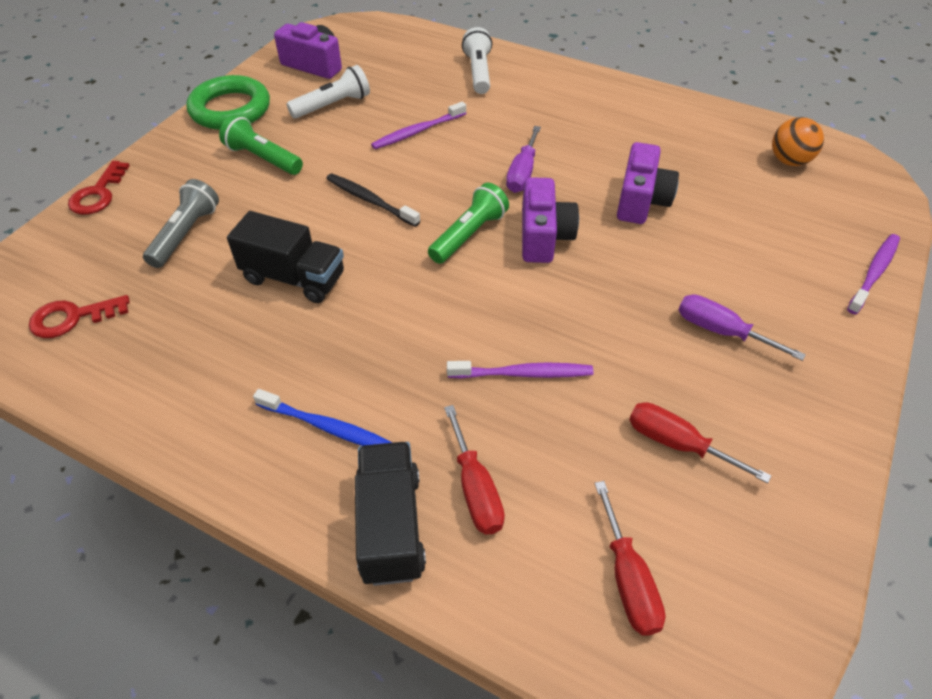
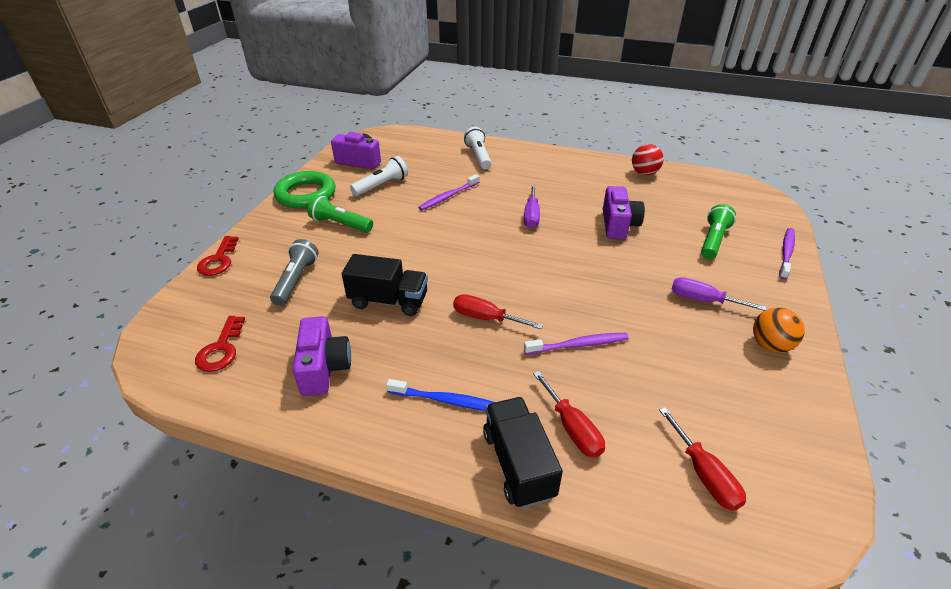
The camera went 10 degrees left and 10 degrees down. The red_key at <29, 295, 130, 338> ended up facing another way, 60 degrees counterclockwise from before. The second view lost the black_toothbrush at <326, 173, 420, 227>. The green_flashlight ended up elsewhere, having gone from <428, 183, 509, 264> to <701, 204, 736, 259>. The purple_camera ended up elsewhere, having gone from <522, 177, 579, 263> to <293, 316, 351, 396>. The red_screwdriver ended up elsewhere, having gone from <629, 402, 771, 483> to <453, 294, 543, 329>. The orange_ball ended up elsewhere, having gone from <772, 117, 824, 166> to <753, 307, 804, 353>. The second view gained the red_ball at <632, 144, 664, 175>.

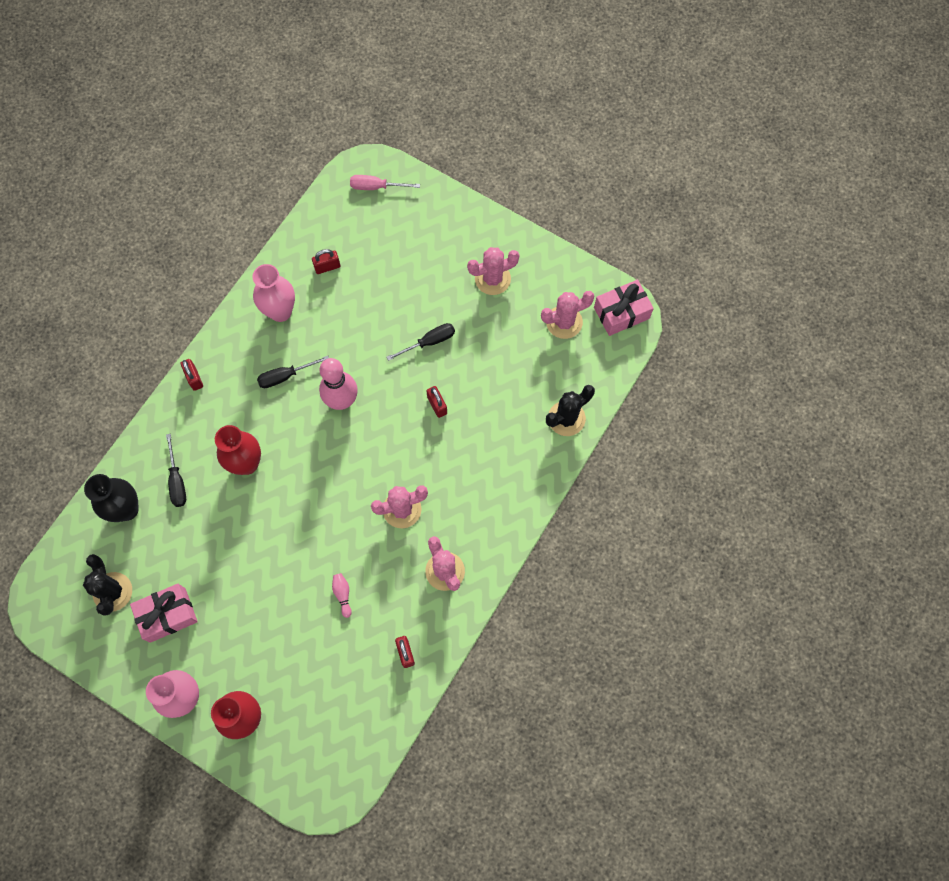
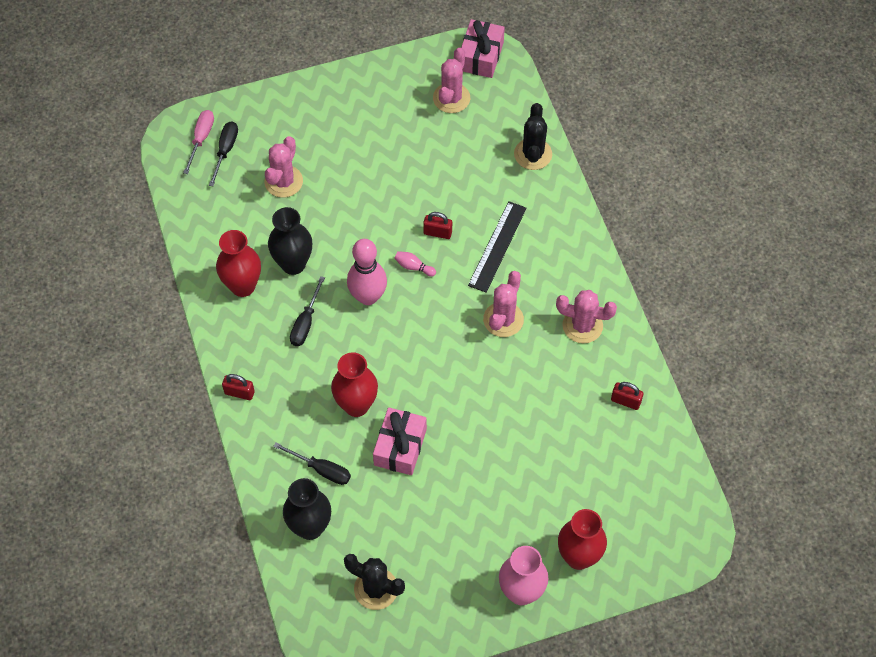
The camera went 50 degrees left and 10 degrees down. The pink_gift ended up elsewhere, having gone from <130, 584, 198, 643> to <373, 407, 427, 475>. What was the pink_vase at <253, 264, 295, 322> turned into the red_vase at <216, 230, 261, 297>. The second view lost the red_padlock at <312, 249, 340, 274>. The pink_bowling_pin ended up elsewhere, having gone from <332, 573, 352, 618> to <394, 251, 436, 277>. The pink_screwdriver at <350, 175, 420, 190> ended up facing another way, 150 degrees clockwise from before. The black_screwdriver ended up elsewhere, having gone from <386, 323, 455, 361> to <209, 122, 238, 186>. The pink_cactus ended up elsewhere, having gone from <467, 247, 520, 295> to <264, 136, 303, 198>. The second view gained the black_vase at <268, 207, 312, 275>. The second view gained the black_ruler at <468, 201, 527, 293>.

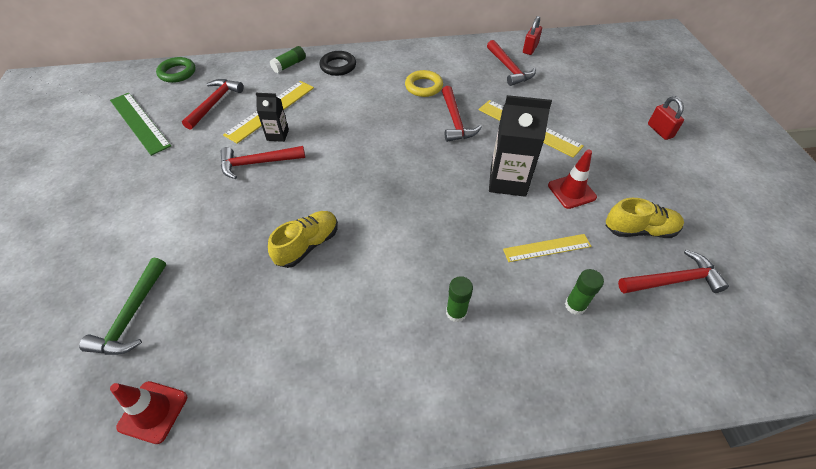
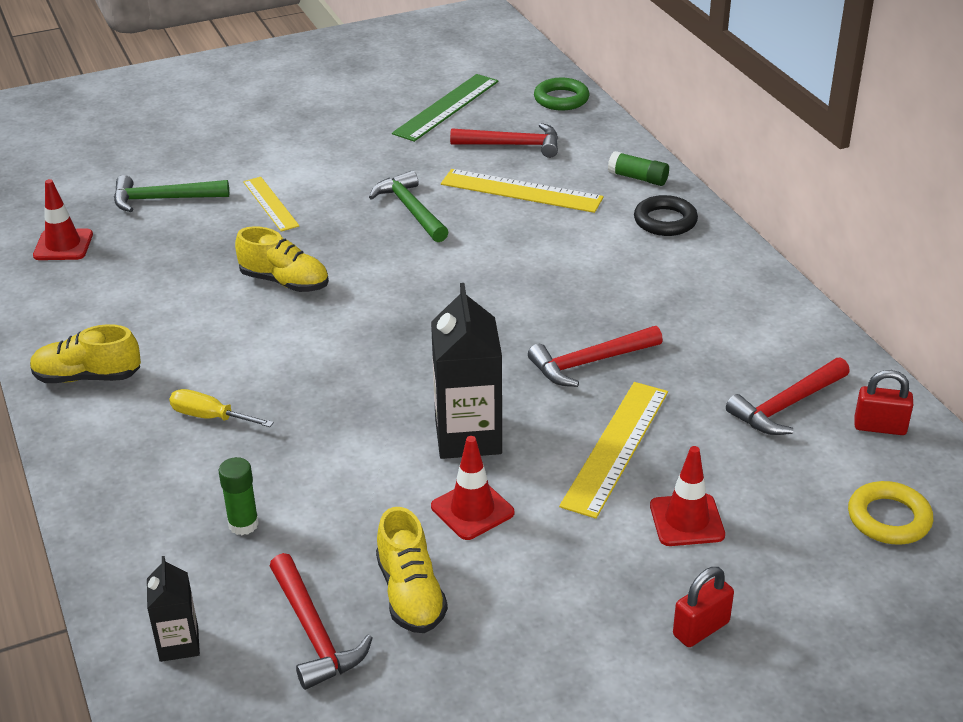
The camera went 75 degrees right and 15 degrees down. What was the red_hammer at <220, 146, 305, 179> turned into the green_hammer at <369, 170, 449, 242>. The black_carton ended up elsewhere, having gone from <256, 93, 289, 142> to <147, 556, 200, 662>. The yellow_ring ended up elsewhere, having gone from <405, 70, 443, 97> to <848, 481, 933, 544>. Where the green_glue_stick stood at <446, 276, 473, 322>, the yellow_screwdriver came to stand at <169, 389, 274, 427>. The yellow_ruler ended up elsewhere, having gone from <503, 234, 591, 262> to <243, 177, 299, 232>. The second view gained the yellow_shoe at <30, 324, 141, 383>. The second view gained the red_traffic_cone at <650, 446, 725, 546>.

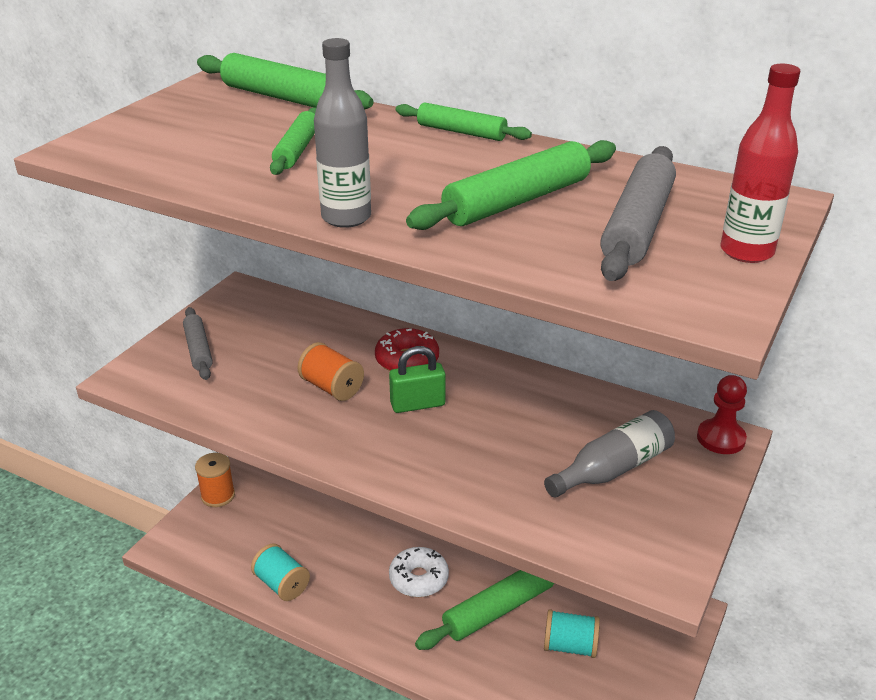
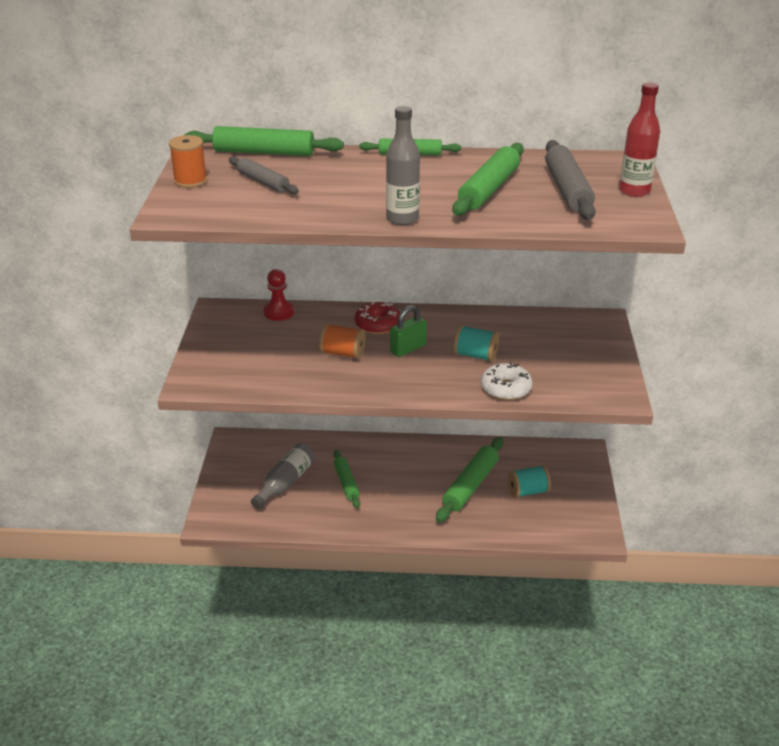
The camera went 25 degrees left and 0 degrees up. The grey_rolling_pin ended up elsewhere, having gone from <183, 307, 213, 380> to <229, 157, 299, 194>. The orange_spool ended up elsewhere, having gone from <195, 453, 235, 507> to <169, 135, 207, 188>. The turquoise_spool ended up elsewhere, having gone from <251, 543, 310, 601> to <454, 325, 499, 362>. The green_rolling_pin ended up elsewhere, having gone from <270, 107, 316, 175> to <334, 450, 360, 508>. The white_donut ended up elsewhere, having gone from <389, 547, 449, 597> to <481, 362, 533, 400>. The grey_bottle ended up elsewhere, having gone from <544, 410, 675, 498> to <251, 443, 315, 509>. The red_pawn ended up elsewhere, having gone from <697, 375, 747, 454> to <264, 269, 294, 321>.

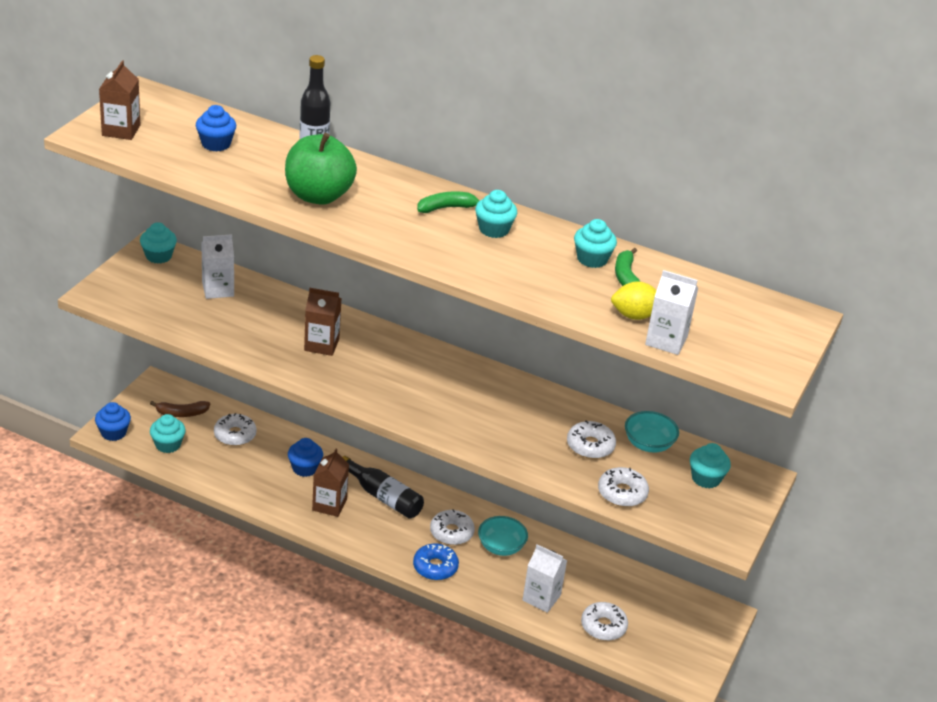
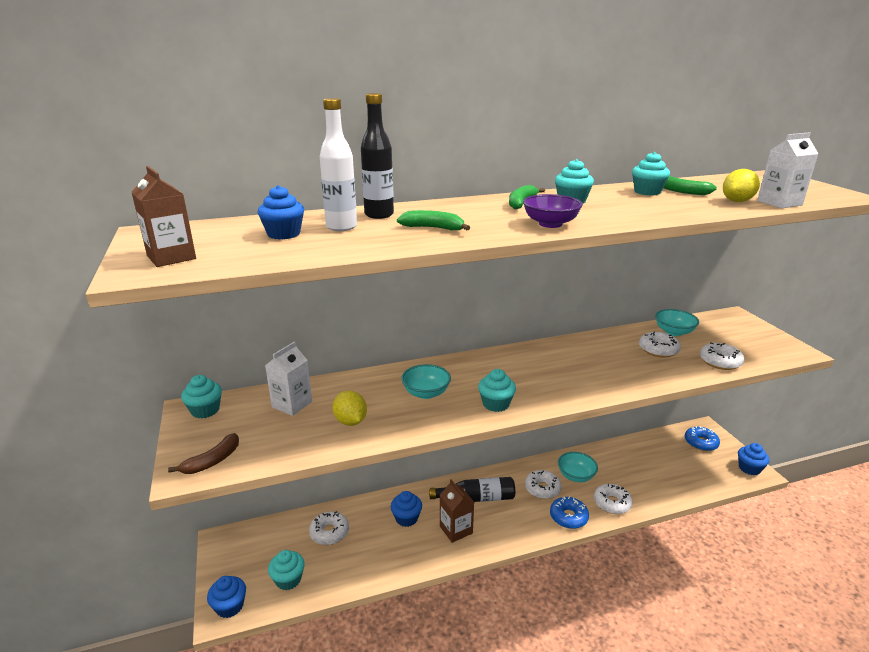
The camera went 40 degrees left and 10 degrees down. The brown_banana ended up elsewhere, having gone from <150, 401, 210, 417> to <168, 433, 239, 474>. Where the green_apple stood at <285, 133, 357, 205>, the green_banana came to stand at <397, 210, 470, 230>. Where the brown_carton stood at <304, 288, 341, 356>, the turquoise_bowl came to stand at <401, 364, 451, 399>. The second view lost the white_carton at <522, 544, 567, 613>. The white_donut ended up elsewhere, having gone from <581, 602, 628, 641> to <594, 484, 632, 514>. The turquoise_cupcake ended up elsewhere, having gone from <690, 443, 731, 489> to <478, 369, 516, 412>. The second view gained the white_bottle at <320, 98, 357, 231>. The second view gained the yellow_lemon at <333, 391, 367, 426>. The second view gained the purple_bowl at <523, 194, 583, 228>. The second view gained the blue_donut at <685, 426, 720, 451>. The second view gained the blue_cupcake at <738, 443, 769, 475>.

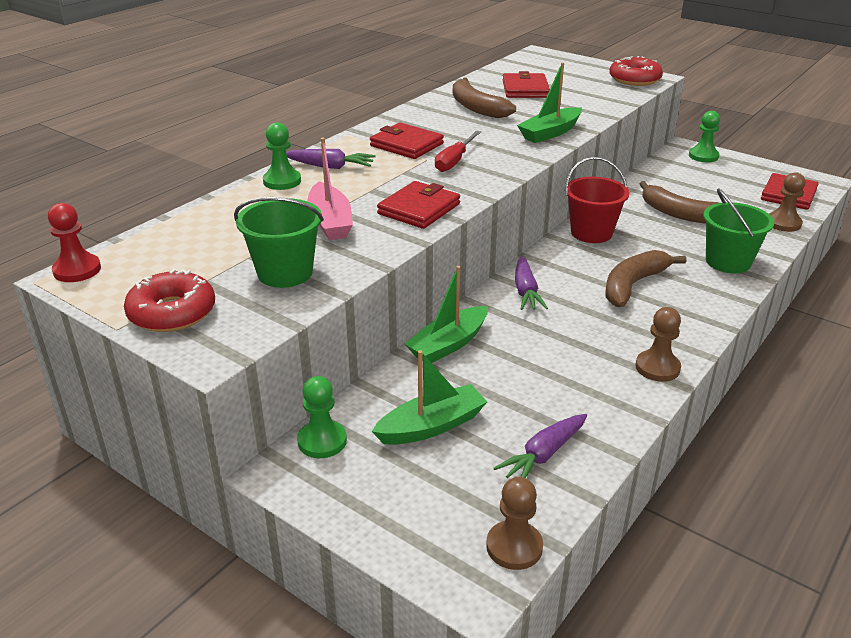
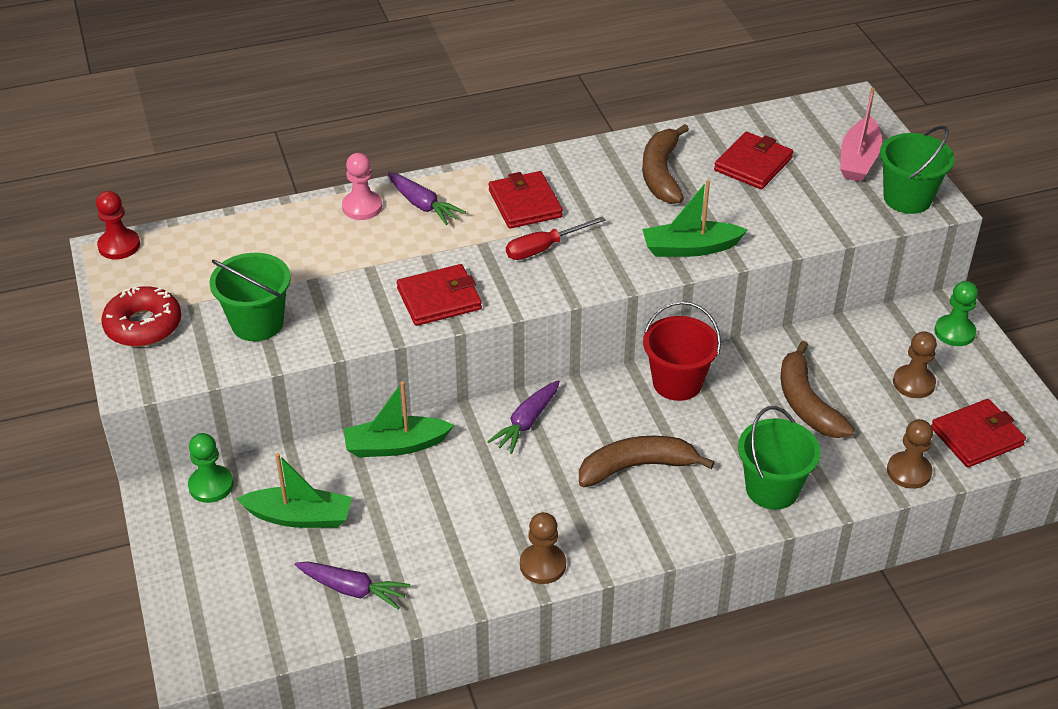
The camera went 35 degrees right and 10 degrees up. What was the green_pawn at <263, 122, 301, 190> turned into the pink_pawn at <342, 153, 382, 220>. The pink_boat ended up elsewhere, having gone from <307, 138, 353, 240> to <840, 87, 882, 182>. The brown_pawn ended up elsewhere, having gone from <486, 477, 543, 570> to <893, 331, 937, 398>. The purple_carrot at <494, 414, 587, 478> ended up facing another way, 150 degrees counterclockwise from before. Where the red_donut stood at <609, 56, 663, 86>, the green_bucket came to stand at <880, 126, 955, 214>.

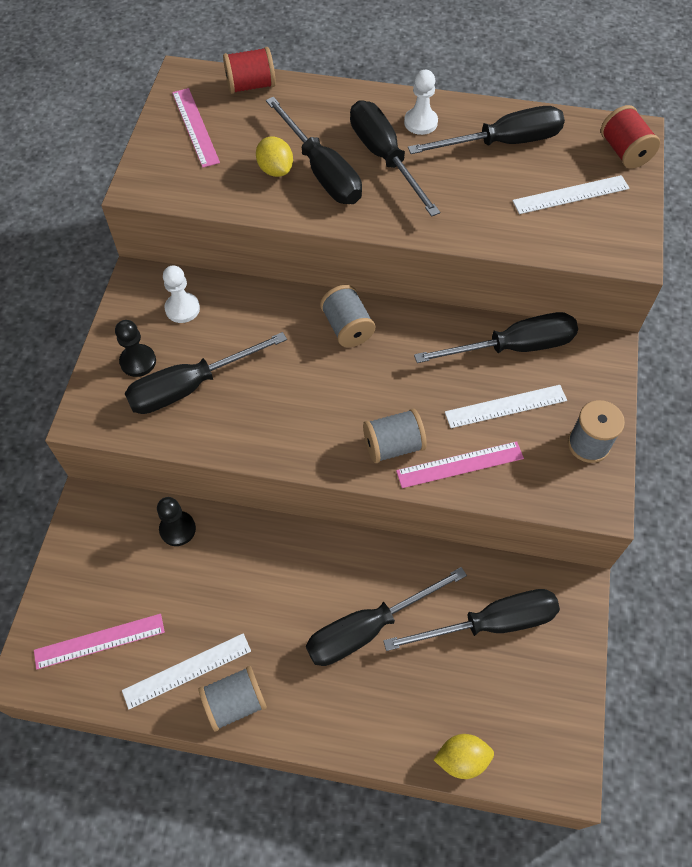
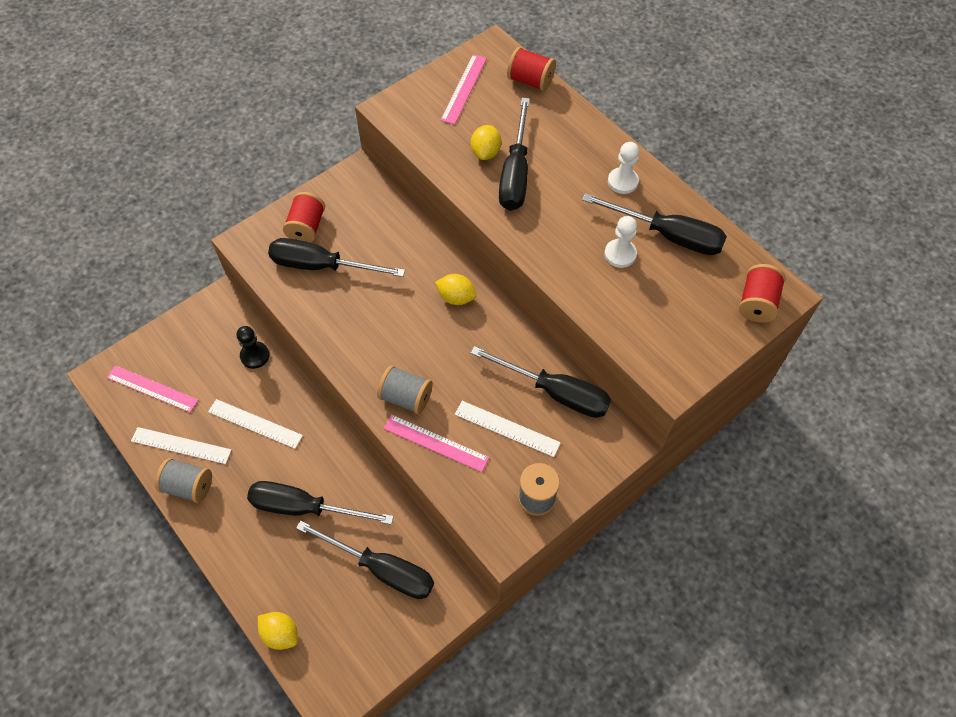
The camera went 40 degrees right and 0 degrees up. Where the black_pawn stood at <115, 320, 156, 377>, the red_spool came to stand at <283, 192, 325, 243>. The white_pawn ended up elsewhere, having gone from <163, 265, 200, 323> to <604, 216, 637, 268>. Where the grey_spool stood at <320, 285, 375, 347>, the yellow_lemon came to stand at <435, 274, 477, 305>. The second view lost the black_screwdriver at <350, 100, 440, 217>. The white_ruler ended up elsewhere, having gone from <512, 175, 630, 214> to <208, 399, 303, 449>.

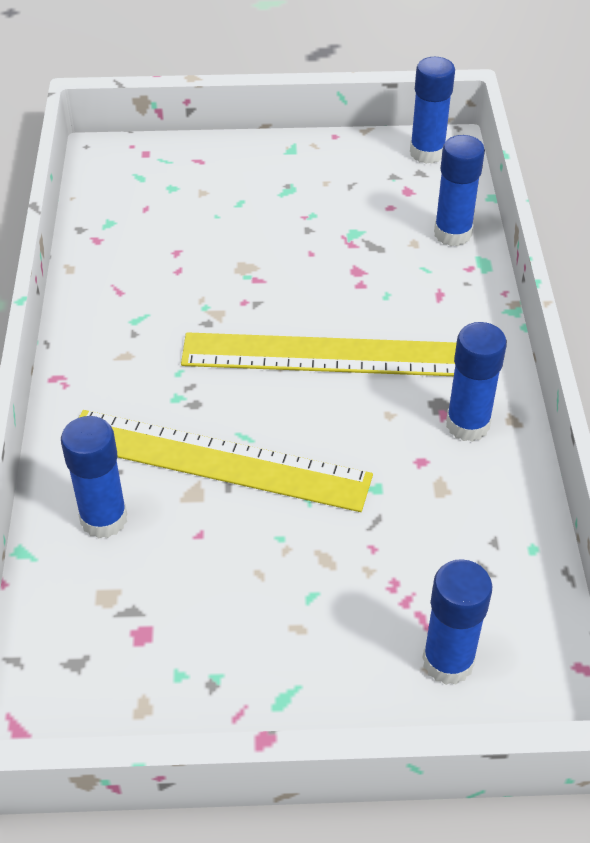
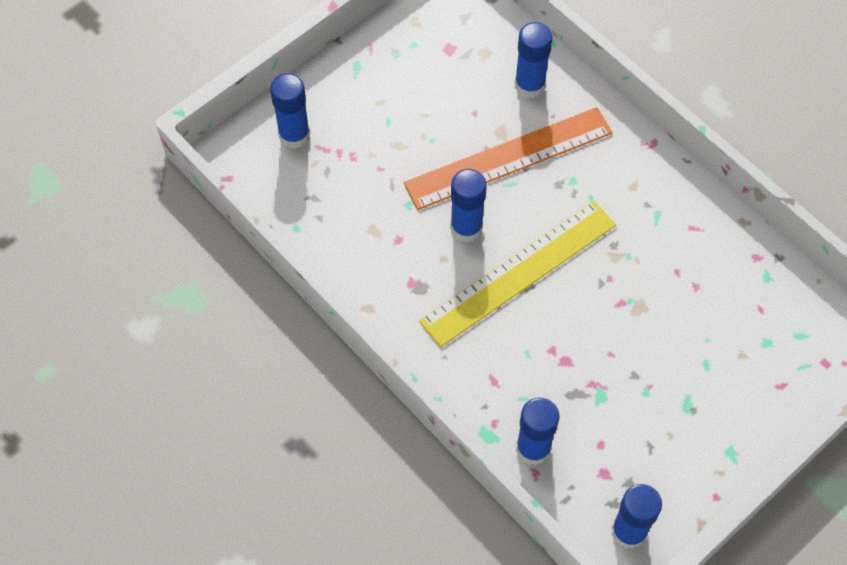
The camera went 140 degrees right and 15 degrees up. What was the yellow_ruler at <79, 410, 373, 512> turned into the orange_ruler at <404, 107, 612, 210>. The blue_glue_stick ended up elsewhere, having gone from <446, 322, 507, 442> to <450, 169, 487, 242>.

